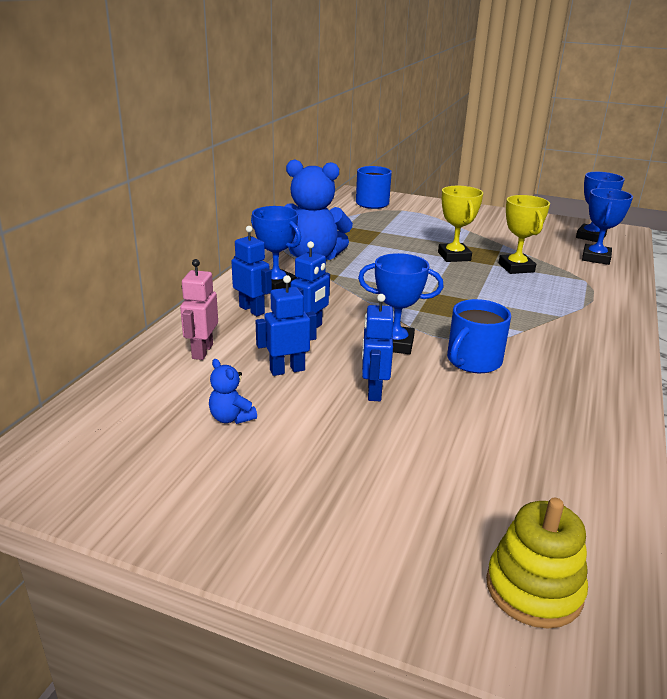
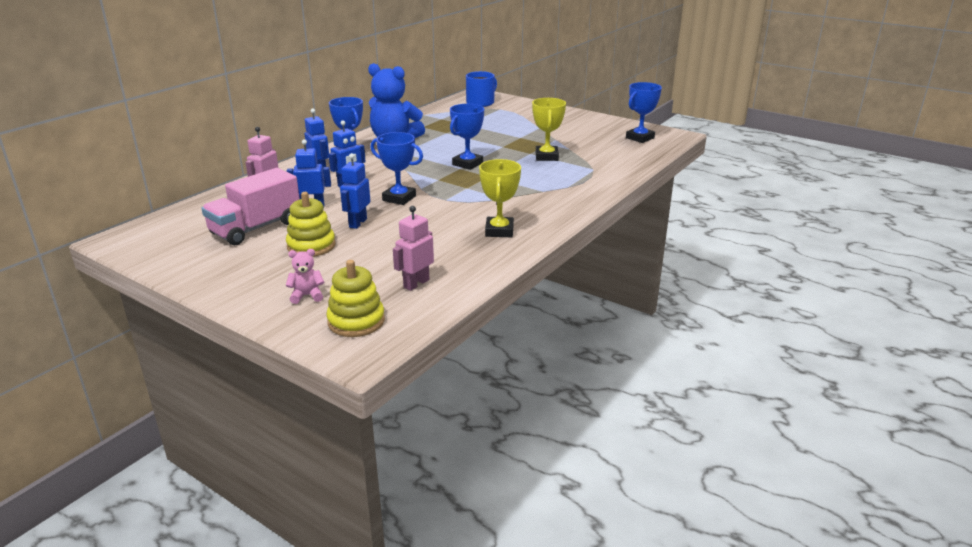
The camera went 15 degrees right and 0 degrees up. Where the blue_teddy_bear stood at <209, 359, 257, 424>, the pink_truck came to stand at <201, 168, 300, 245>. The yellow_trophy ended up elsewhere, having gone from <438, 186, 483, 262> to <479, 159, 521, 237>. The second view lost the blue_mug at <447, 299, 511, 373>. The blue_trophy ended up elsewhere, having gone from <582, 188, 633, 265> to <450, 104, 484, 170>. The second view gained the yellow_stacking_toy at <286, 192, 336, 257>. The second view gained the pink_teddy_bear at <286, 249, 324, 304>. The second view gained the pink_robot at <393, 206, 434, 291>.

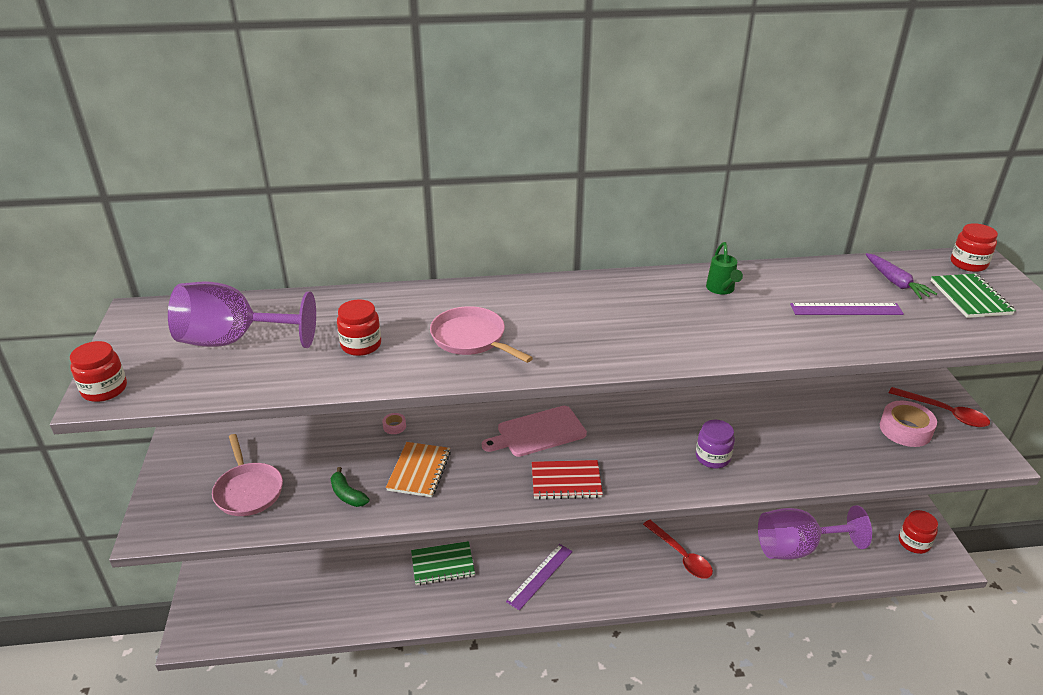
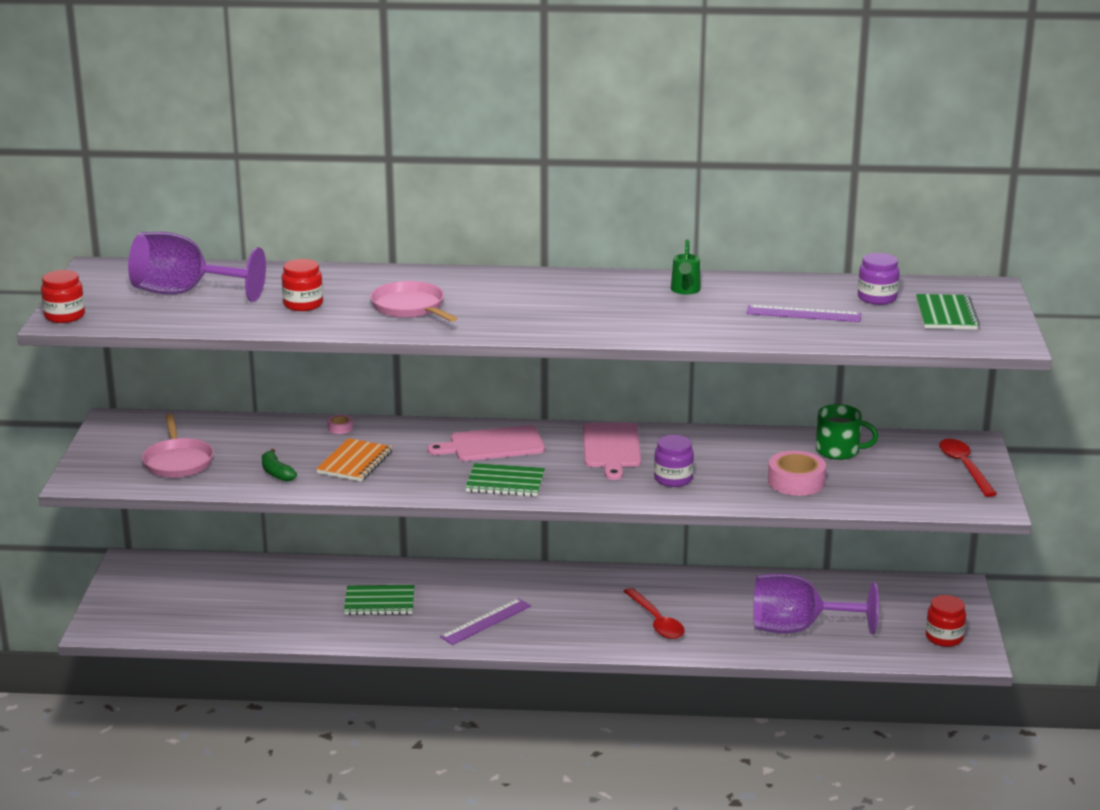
The camera went 10 degrees right and 10 degrees down. What was the red_notebook at <532, 460, 603, 500> turned into the green_notebook at <465, 463, 545, 497>. Where the purple_carrot stood at <866, 253, 937, 299>, the purple_jar came to stand at <858, 253, 900, 305>. The pink_tape ended up elsewhere, having gone from <880, 401, 937, 447> to <768, 451, 826, 496>. The red_spoon at <889, 387, 990, 427> ended up facing another way, 150 degrees counterclockwise from before. The second view lost the red_jar at <951, 223, 998, 272>. The second view gained the pink_cutting_board at <583, 423, 641, 480>. The second view gained the green_mug at <816, 404, 878, 460>.

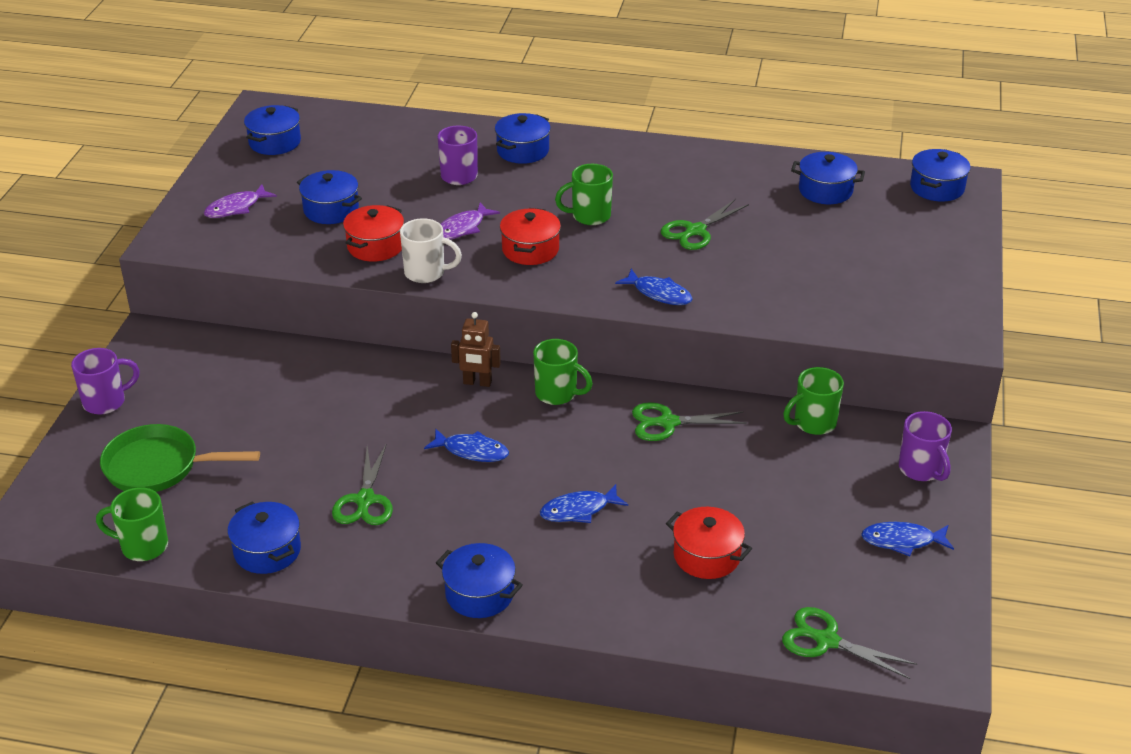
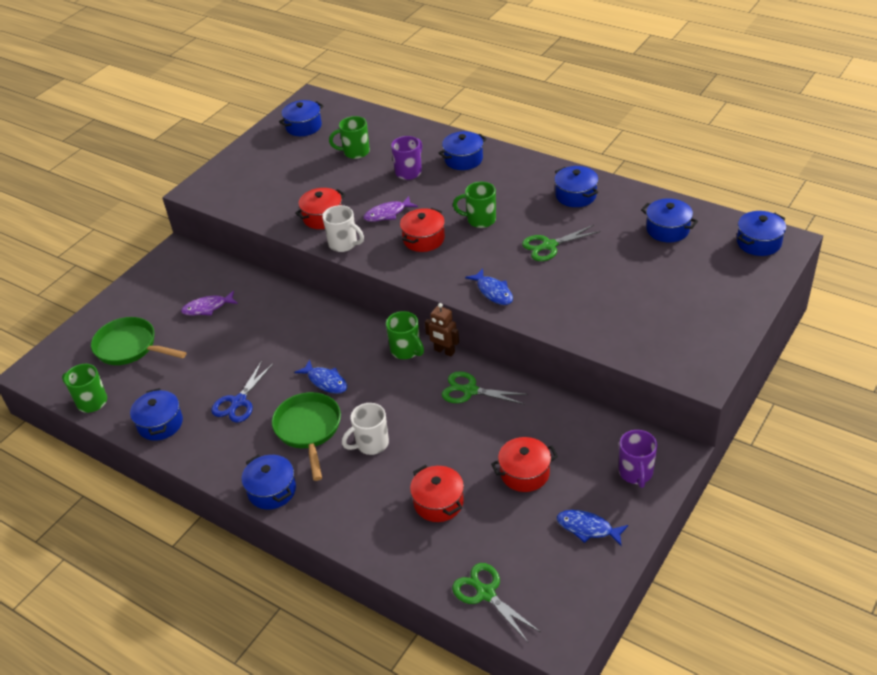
The camera went 25 degrees right and 5 degrees up. The second view lost the purple_mug at <71, 348, 140, 415>. The purple_fish ended up elsewhere, having gone from <204, 184, 277, 218> to <181, 291, 238, 315>. The blue_pot ended up elsewhere, having gone from <297, 170, 362, 224> to <554, 166, 598, 207>. What was the green_scissors at <332, 444, 393, 525> turned into the blue_scissors at <211, 361, 273, 423>. The brown_robot ended up elsewhere, having gone from <451, 312, 501, 387> to <425, 303, 459, 357>. Where the blue_fish stood at <540, 484, 628, 523>, the white_mug came to stand at <342, 403, 389, 455>. The green_mug ended up elsewhere, having gone from <783, 367, 844, 435> to <329, 116, 370, 159>. The second view gained the green_pan at <272, 392, 341, 481>. The second view gained the red_pot at <491, 437, 558, 492>.

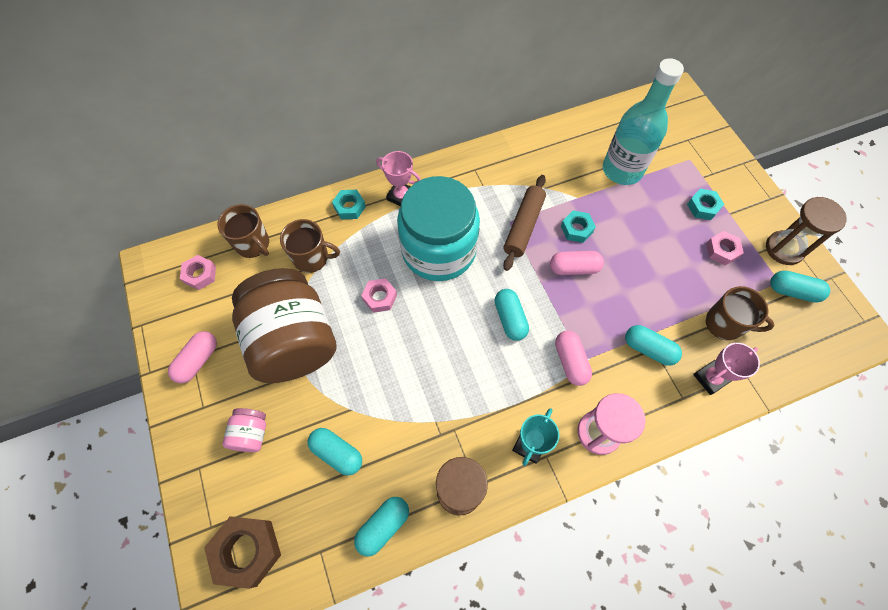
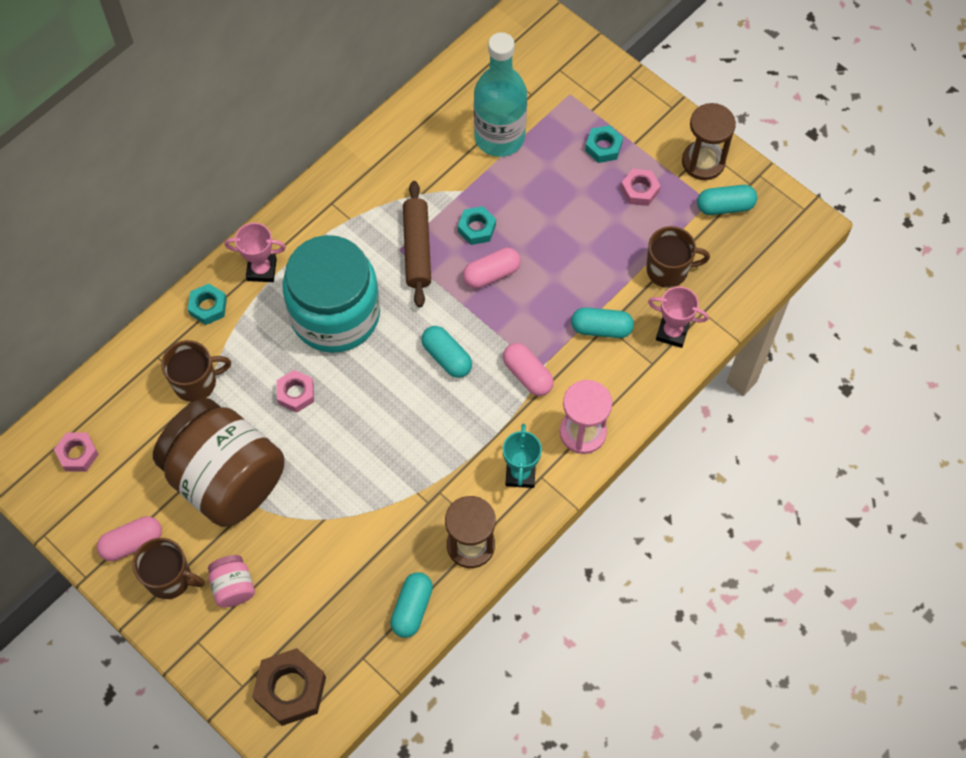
The camera went 25 degrees left and 0 degrees up. The pink_capsule at <168, 331, 217, 383> ended up facing another way, 60 degrees clockwise from before. The brown_mug ended up elsewhere, having gone from <217, 204, 269, 258> to <133, 538, 205, 599>. The second view lost the turquoise_capsule at <307, 428, 362, 476>. The pink_trophy at <693, 343, 760, 395> ended up facing another way, 75 degrees clockwise from before.

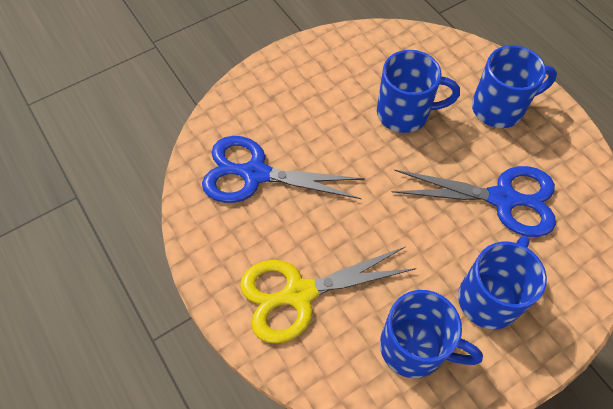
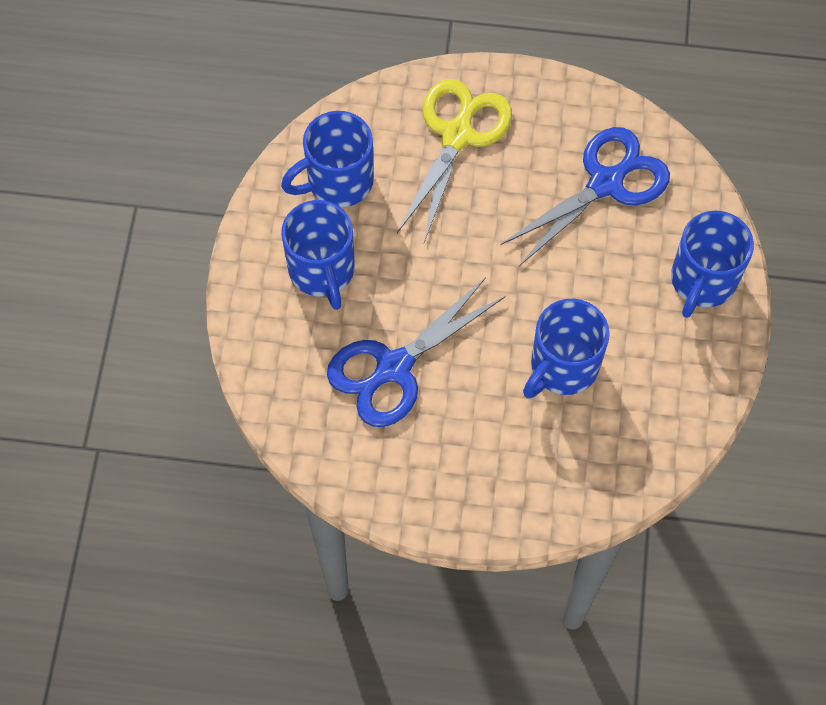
The camera went 130 degrees right and 5 degrees up. The blue_mug ended up elsewhere, having gone from <472, 45, 557, 128> to <671, 211, 754, 318>.

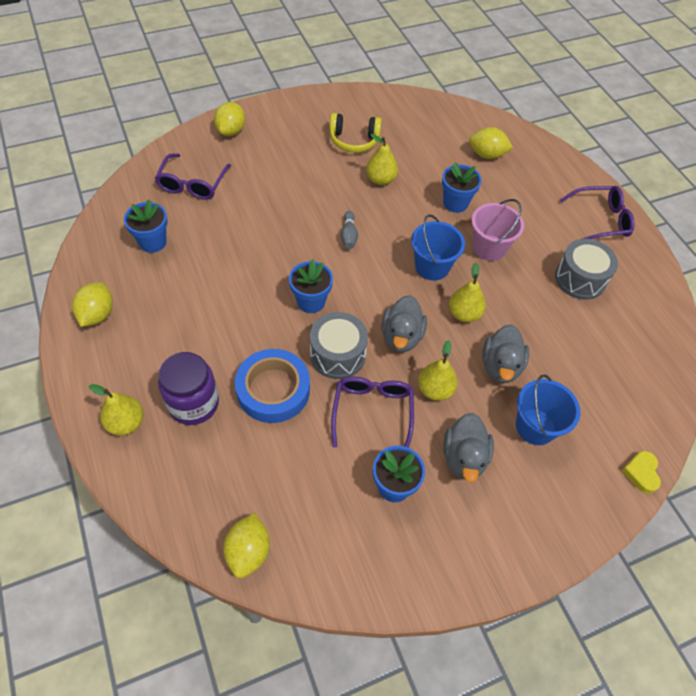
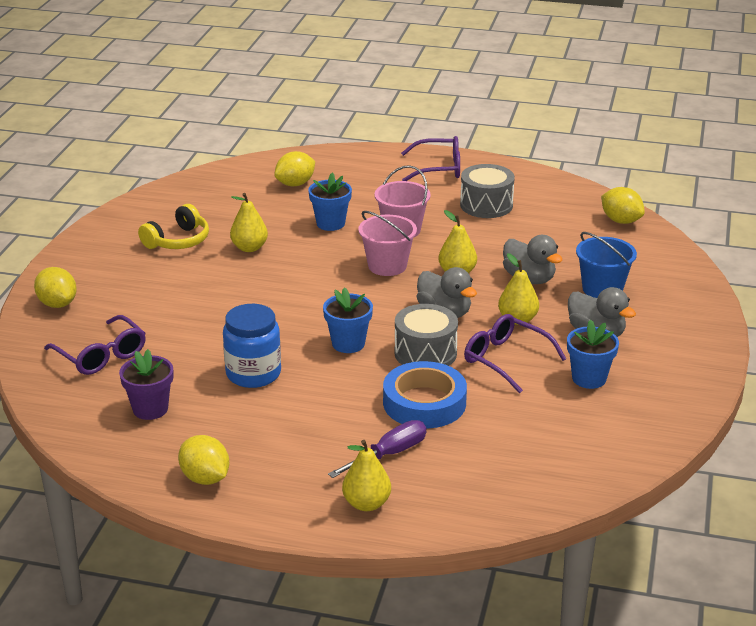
The camera went 50 degrees left and 25 degrees down. What was the blue_flower_pot at <124, 199, 168, 253> turned into the purple_flower_pot at <119, 349, 173, 420>. Where the purple_jar stood at <158, 352, 219, 425>, the purple_screwdriver came to stand at <328, 420, 427, 478>. The yellow_lemon ended up elsewhere, having gone from <223, 513, 270, 578> to <601, 187, 645, 224>. The second view lost the grey_bowling_pin at <341, 211, 358, 249>. What was the blue_bucket at <411, 214, 465, 281> turned into the pink_bucket at <358, 211, 417, 276>. The purple_glasses at <560, 186, 635, 239> ended up facing another way, 60 degrees clockwise from before. The second view lost the yellow_heart at <621, 451, 661, 494>. The second view gained the blue_jar at <223, 304, 281, 388>.

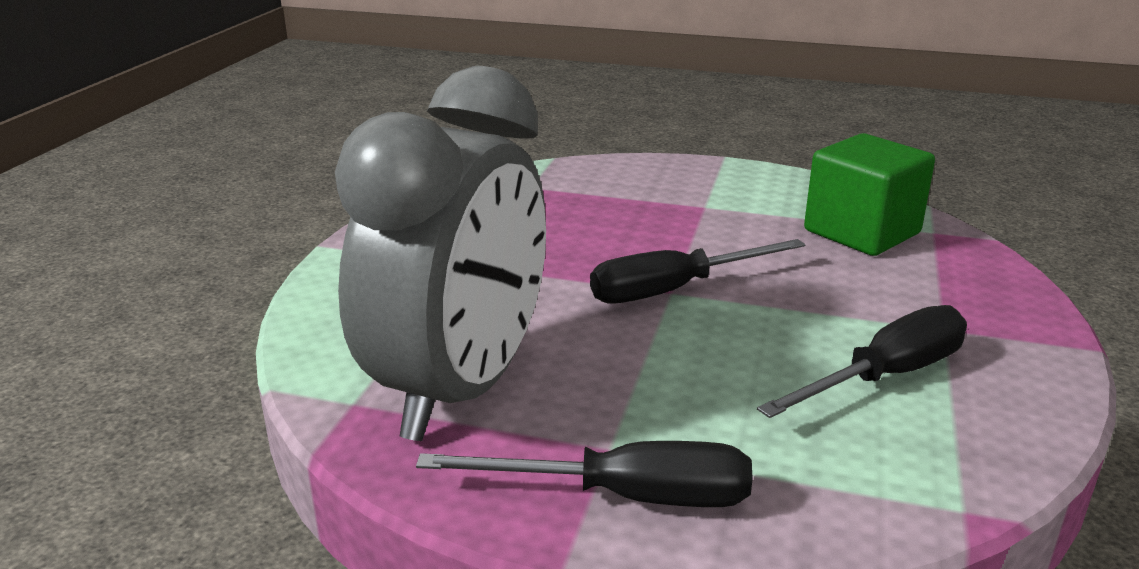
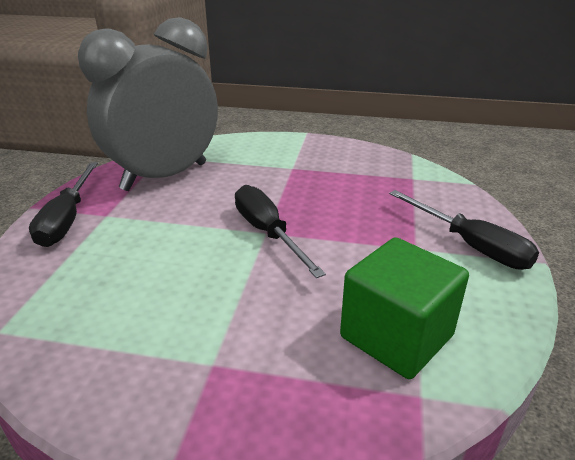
The camera went 85 degrees right and 5 degrees up. The grey_clock at <335, 66, 546, 441> ended up facing another way, 120 degrees clockwise from before. The black_screwdriver ended up elsewhere, having gone from <757, 305, 967, 418> to <389, 190, 539, 270>.

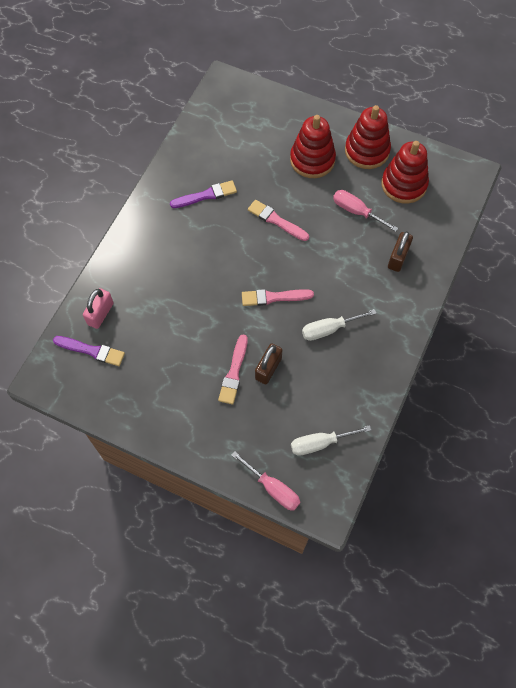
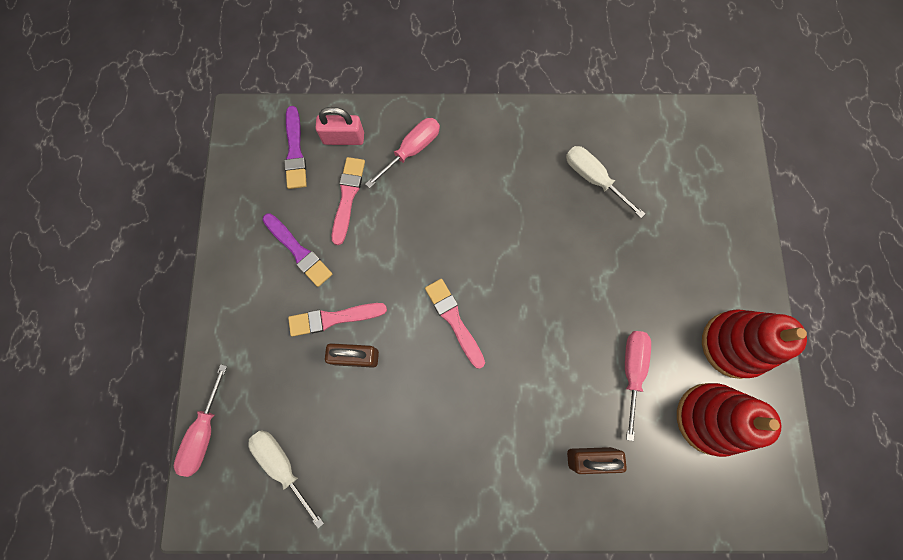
The camera went 65 degrees right and 10 degrees up. The purple_brush ended up elsewhere, having gone from <170, 180, 237, 208> to <263, 213, 332, 287>. The pink_brush ended up elsewhere, having gone from <248, 200, 309, 241> to <332, 157, 365, 245>. The second view lost the red_stacking_toy at <290, 115, 336, 178>. The white_screwdriver ended up elsewhere, having gone from <302, 309, 376, 341> to <566, 146, 645, 218>. The second view gained the pink_screwdriver at <365, 118, 440, 188>.

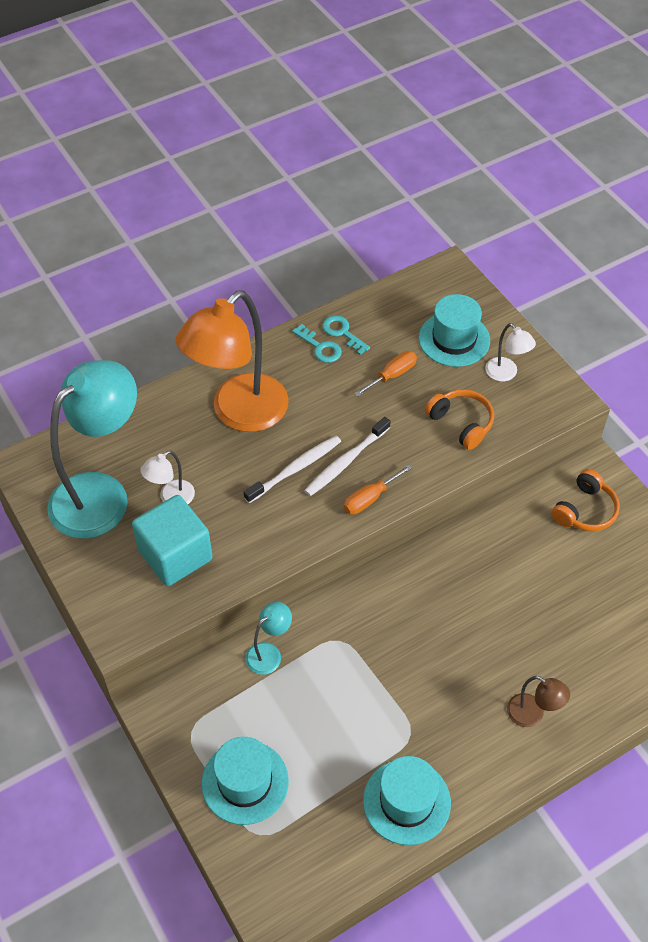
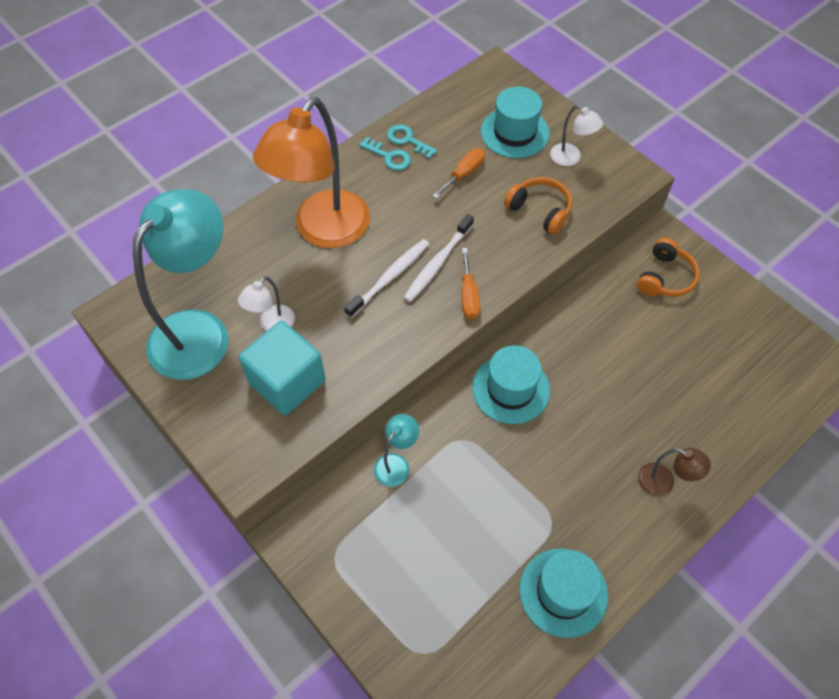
The camera went 10 degrees left and 5 degrees up. The turquoise_hat ended up elsewhere, having gone from <202, 737, 289, 825> to <472, 345, 550, 424>. The orange_screwdriver at <344, 464, 412, 514> ended up facing another way, 45 degrees counterclockwise from before.

